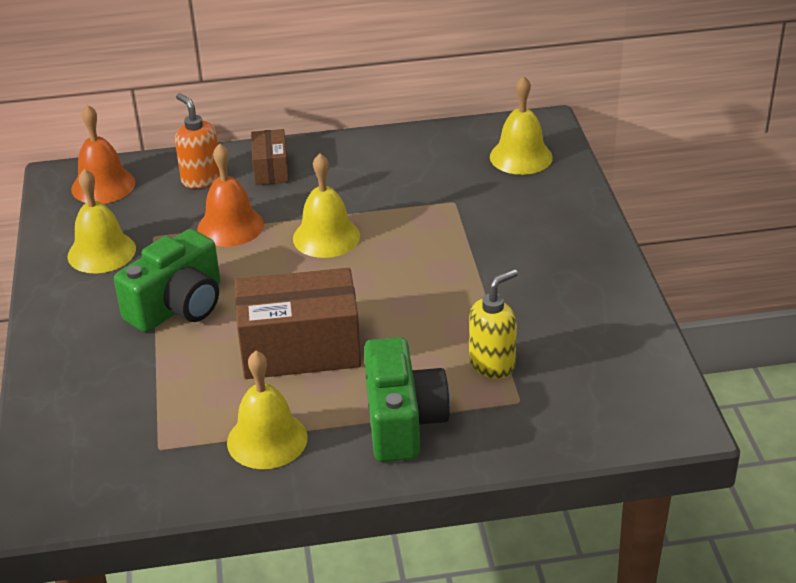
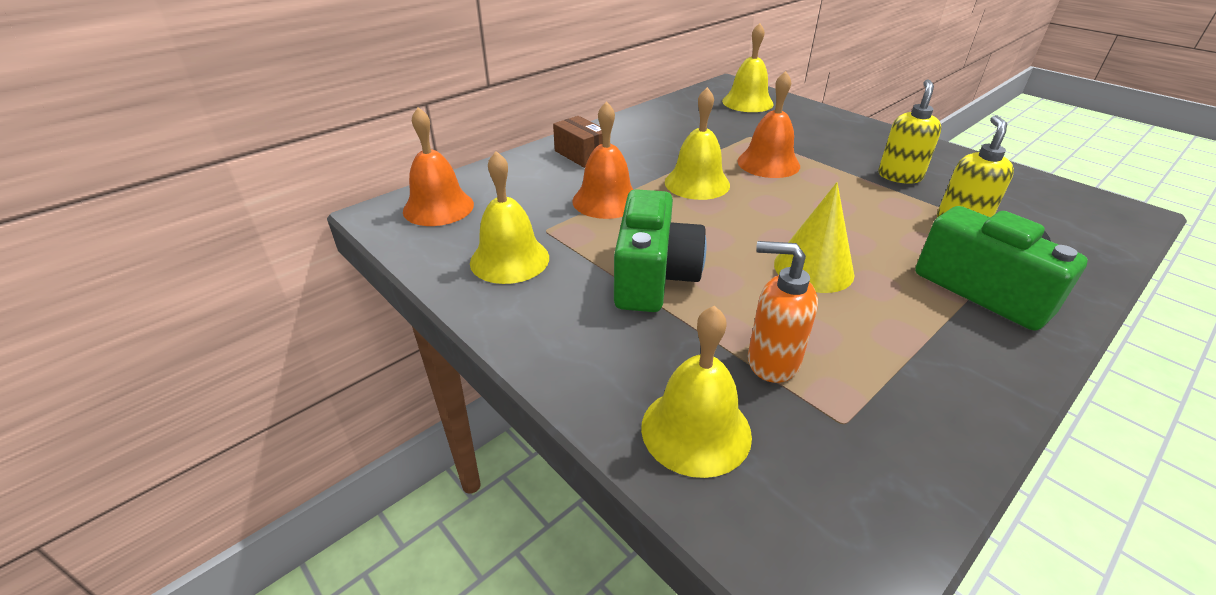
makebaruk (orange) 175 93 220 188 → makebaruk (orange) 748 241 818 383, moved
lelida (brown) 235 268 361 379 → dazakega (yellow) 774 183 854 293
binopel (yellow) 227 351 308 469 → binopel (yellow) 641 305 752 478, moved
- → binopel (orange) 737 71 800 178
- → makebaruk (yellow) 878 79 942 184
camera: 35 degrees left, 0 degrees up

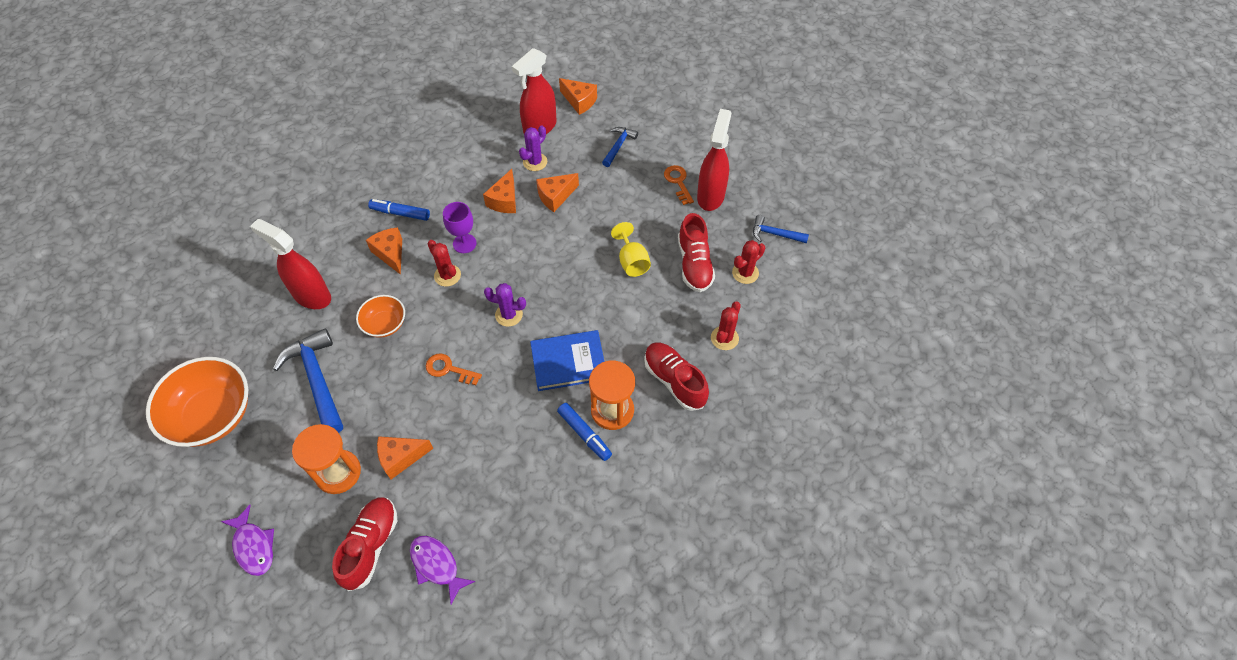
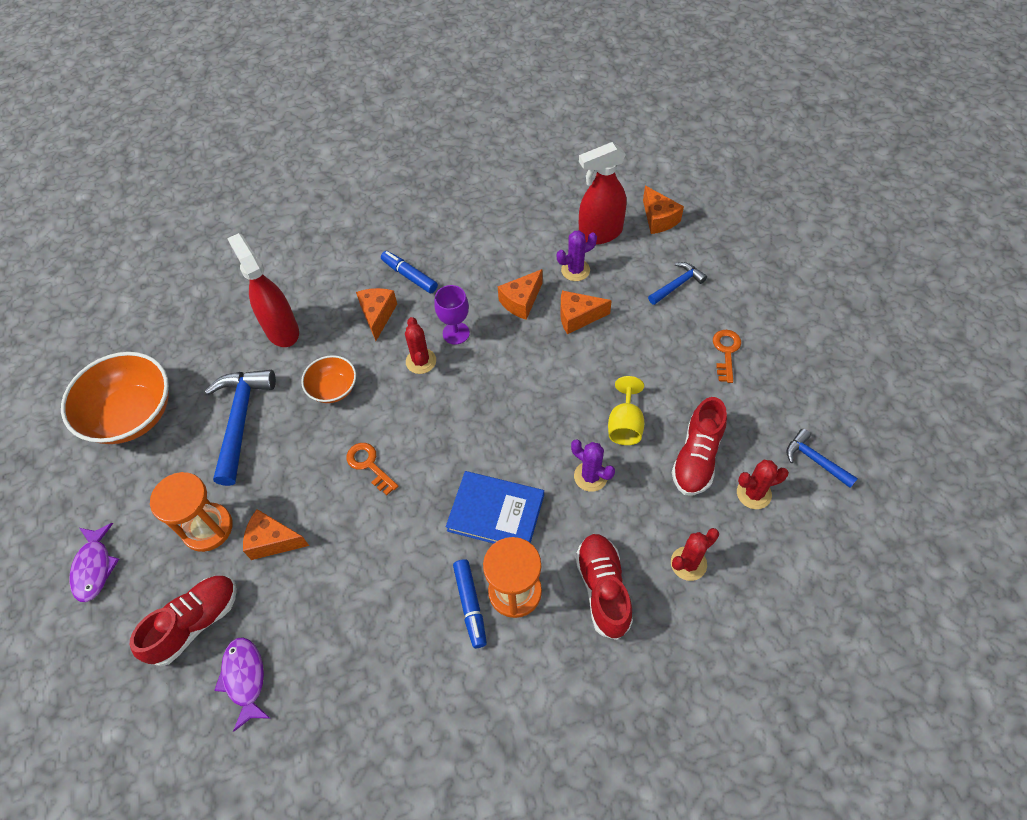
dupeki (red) 697 109 731 211 → -
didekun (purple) 484 283 526 327 → didekun (purple) 571 439 615 492, moved
camera: 30 degrees right, 0 degrees up

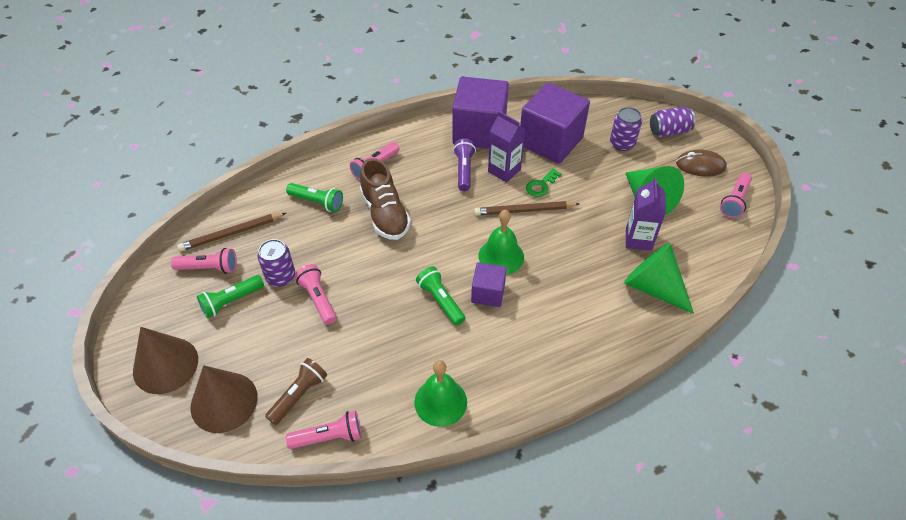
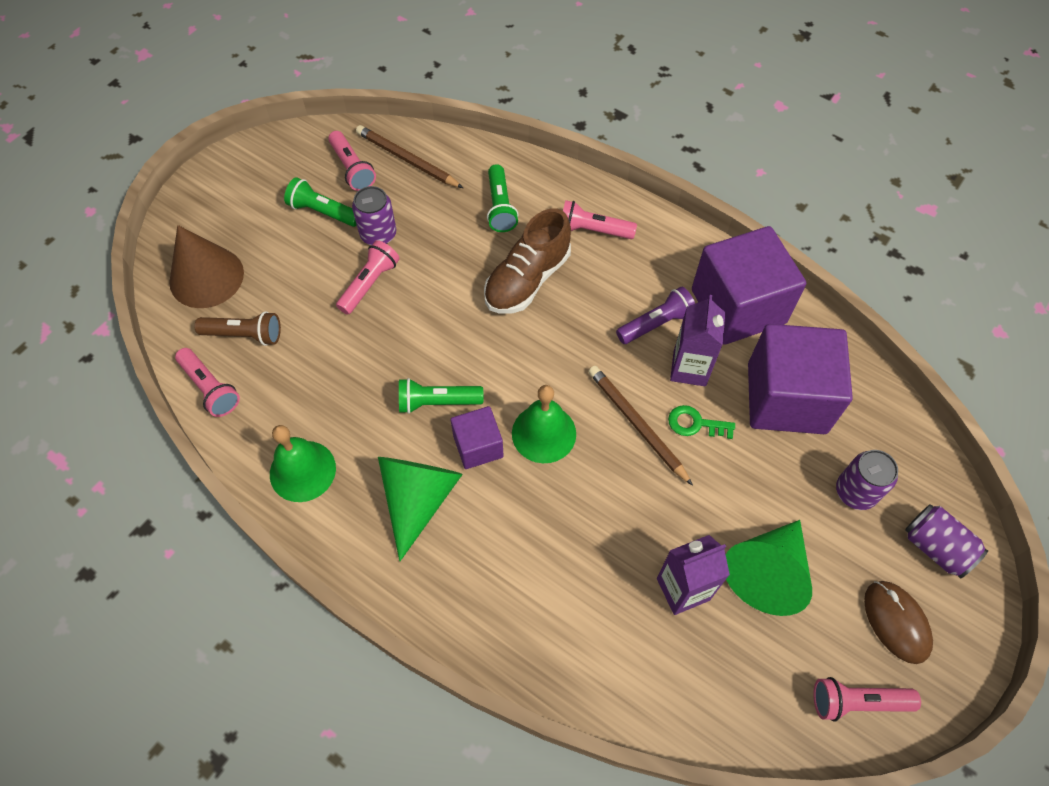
dazakega (green) 624 243 694 314 → dazakega (green) 378 457 463 561, moved
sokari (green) 416 266 466 326 → sokari (green) 399 378 484 414, 120 degrees counterclockwise
dazakega (brown) 133 327 198 394 → -
camera: 60 degrees right, 10 degrees up

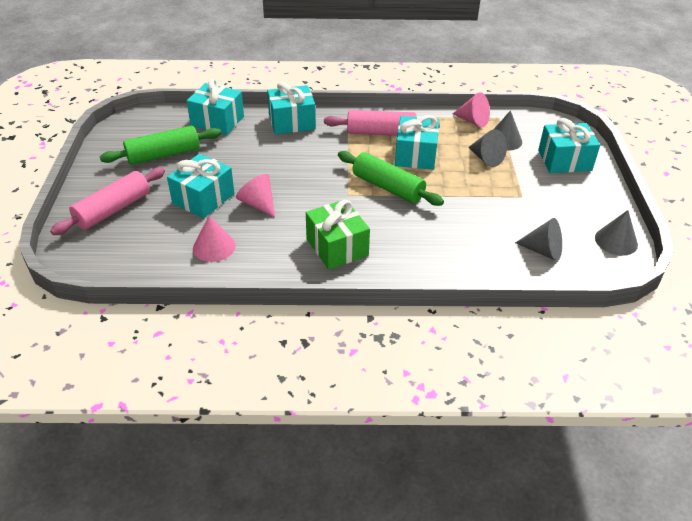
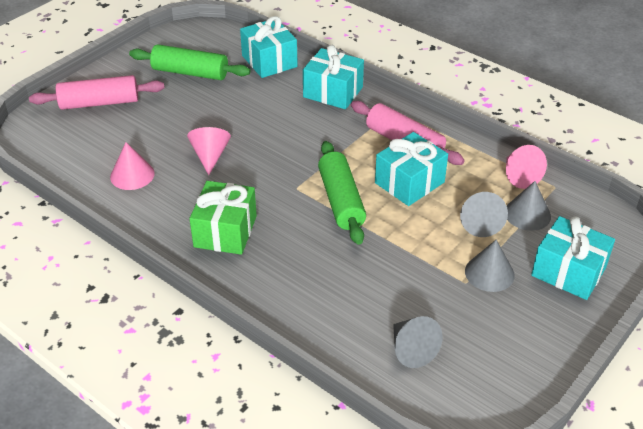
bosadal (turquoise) 167 154 234 218 → -
dazakega (grey) 595 210 638 256 → dazakega (grey) 465 240 515 292, moved
camera: 40 degrees right, 0 degrees up

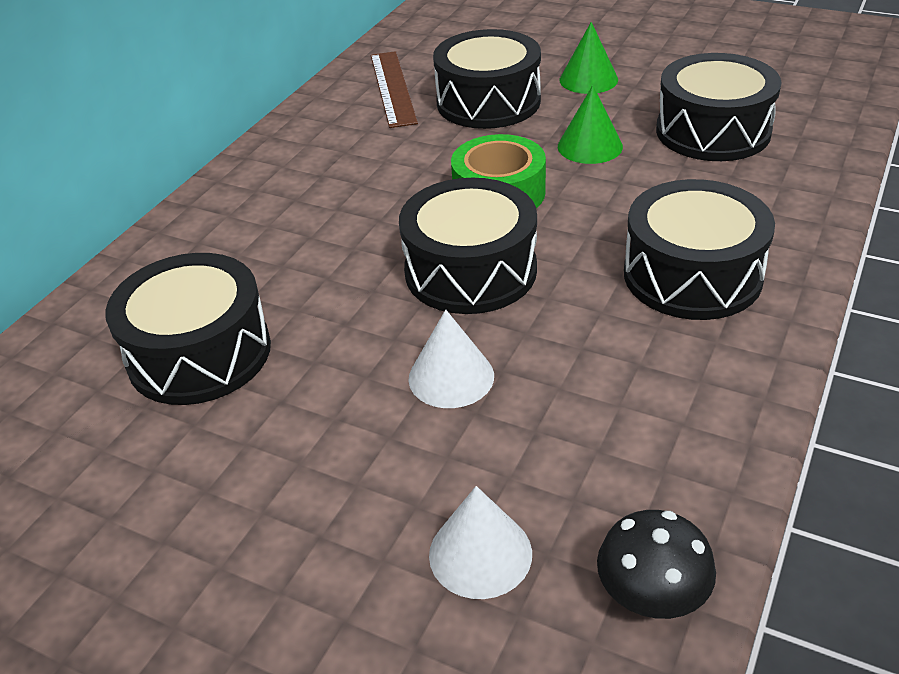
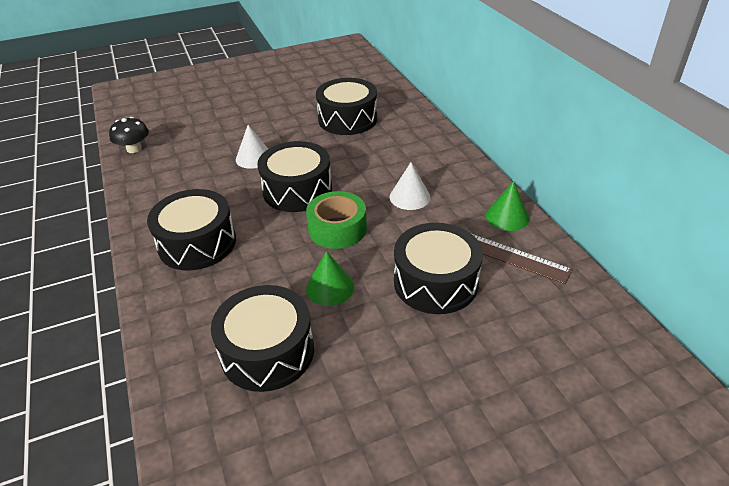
dazakega (green) 560 22 618 94 → dazakega (green) 486 181 529 231, moved
dazakega (white) 429 486 532 599 → dazakega (white) 390 162 430 210, moved
camera: 130 degrees right, 0 degrees up

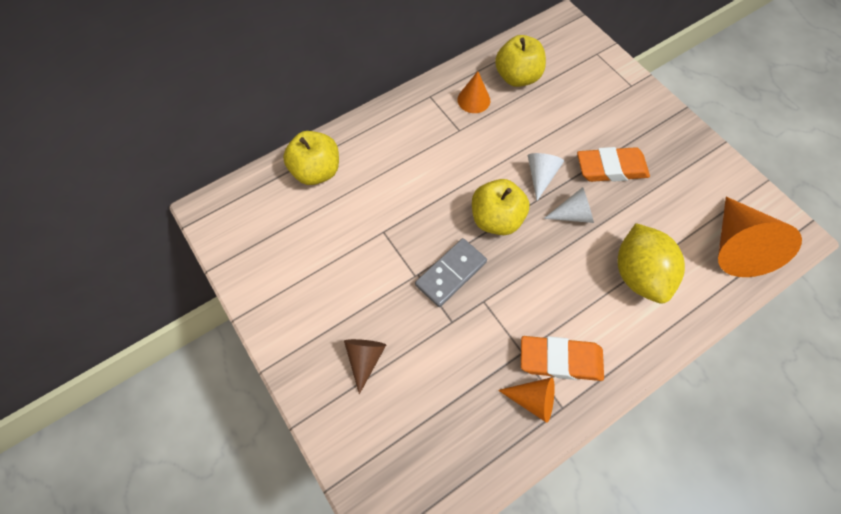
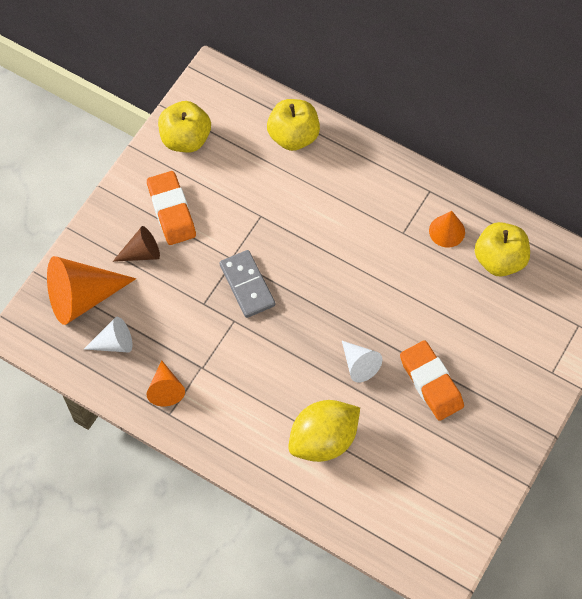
dazakega (white) 528 153 564 201 → dazakega (white) 84 317 133 353, moved
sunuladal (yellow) 472 179 530 235 → sunuladal (yellow) 158 101 211 152, moved
dazakega (orange) 718 197 802 277 → dazakega (orange) 47 256 136 325, moved
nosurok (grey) 415 238 487 307 → nosurok (grey) 220 250 275 318, 45 degrees clockwise
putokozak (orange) 521 336 604 381 → putokozak (orange) 147 171 196 245, moved
camera: 65 degrees right, 0 degrees up

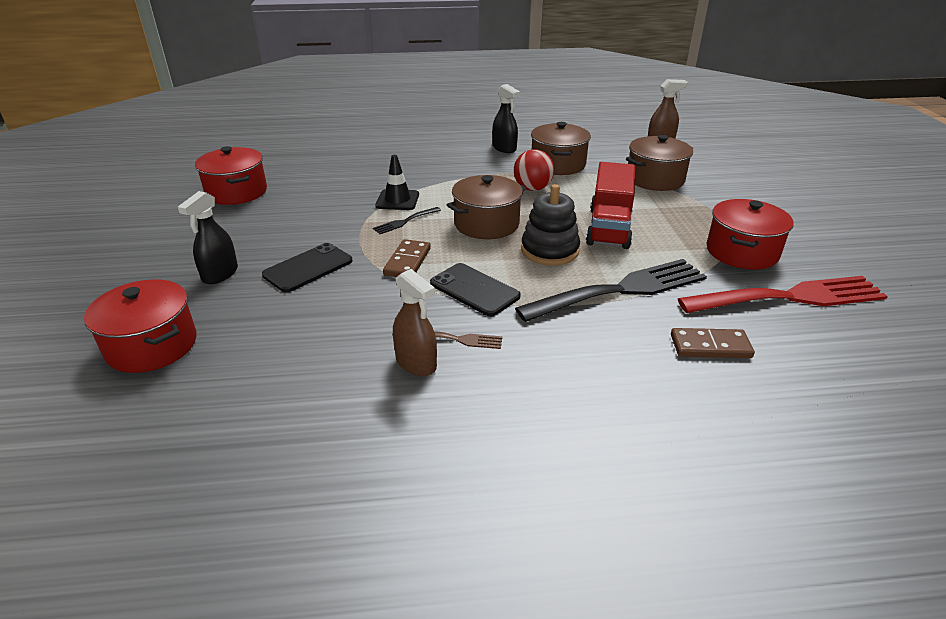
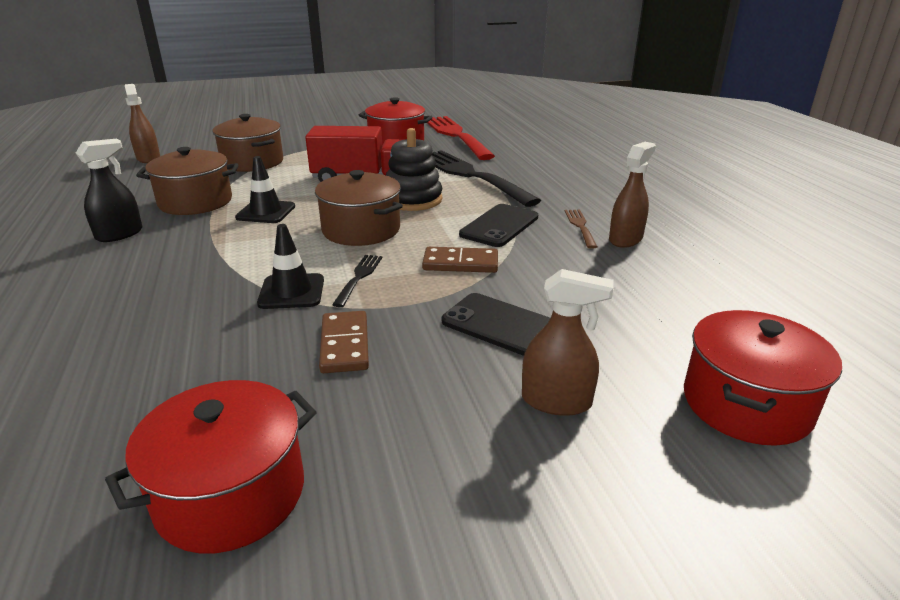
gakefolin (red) 514 149 554 191 → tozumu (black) 235 156 295 223
dupeki (black) 178 191 238 284 → dupeki (brown) 522 269 614 416
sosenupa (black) 373 207 441 234 → sosenupa (black) 332 255 382 307, 120 degrees counterclockwise
nosurok (brown) 671 328 755 358 → nosurok (brown) 319 311 369 373, moved
camera: 100 degrees left, 5 degrees down

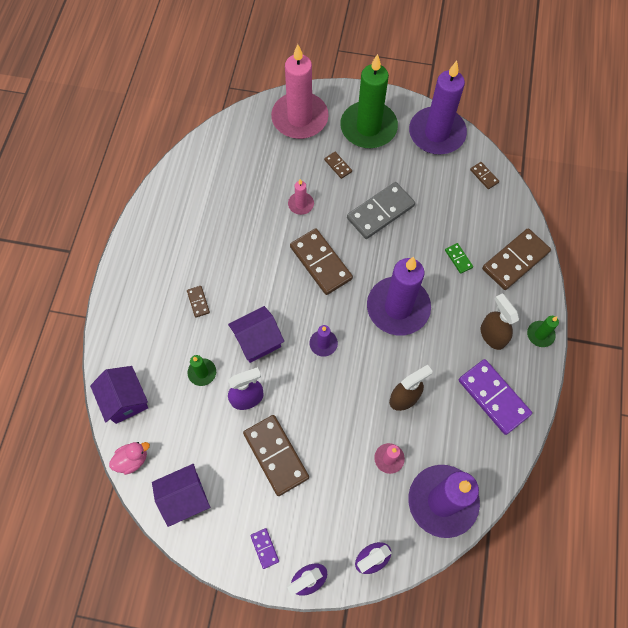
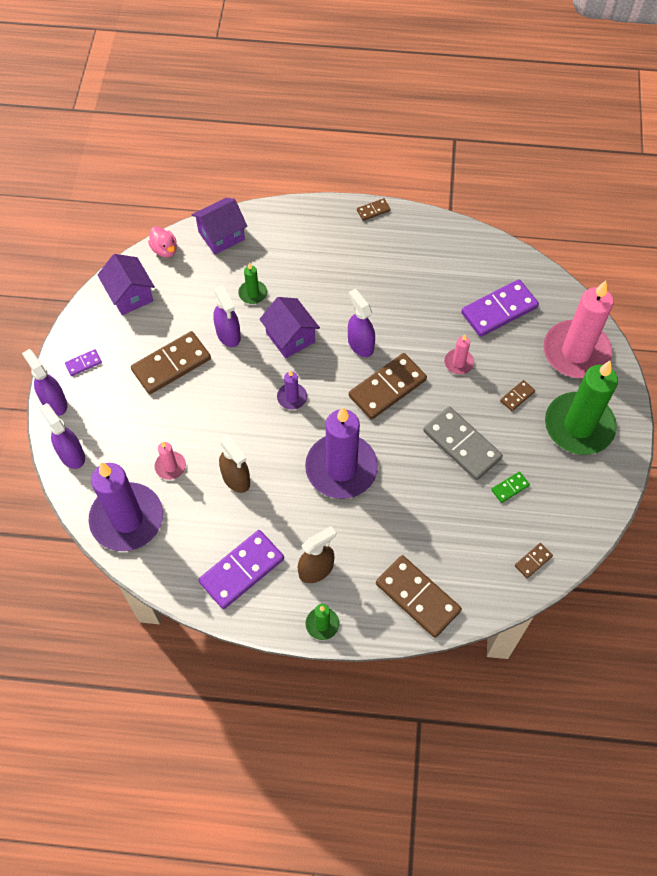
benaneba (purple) 409 61 467 154 → -
nosurok (green) 445 243 473 274 → nosurok (green) 491 472 530 503, moved
nosurok (brown) 187 286 210 318 → nosurok (brown) 357 198 391 221, moved
- → nosurok (purple) 461 279 539 337
- → dupeki (purple) 348 289 375 357
camera: 85 degrees right, 5 degrees down

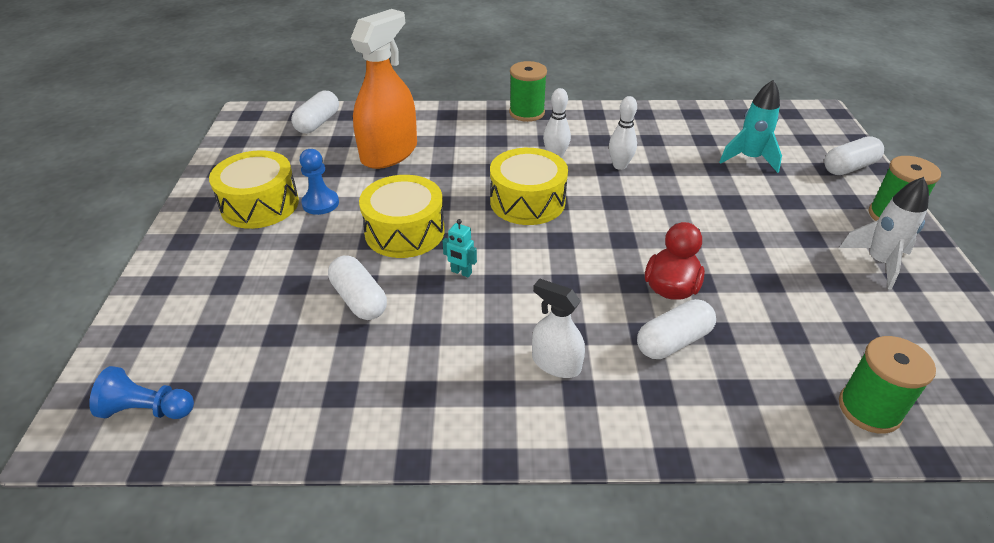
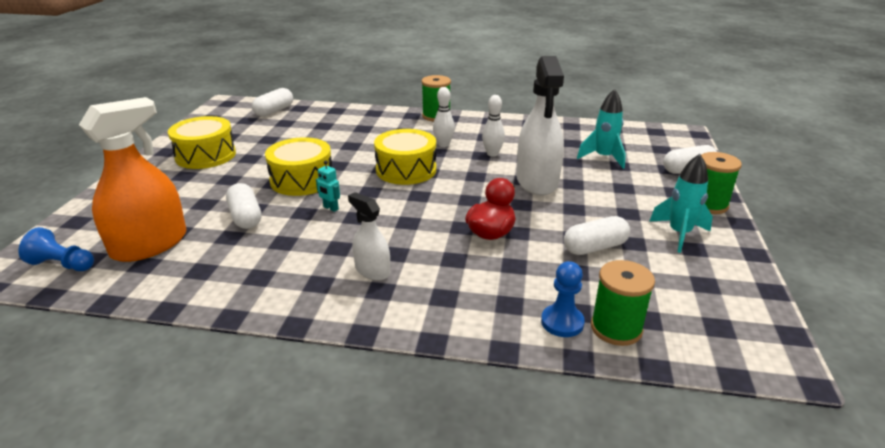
dupeki (orange) 350 9 417 169 → dupeki (orange) 79 97 186 262, moved
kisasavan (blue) 300 149 339 215 → kisasavan (blue) 541 261 585 337, moved
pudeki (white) 839 177 929 290 → pudeki (turquoise) 650 154 713 253
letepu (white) 637 299 716 359 → letepu (white) 564 216 630 255, moved
- → dupeki (white) 517 56 564 196
camera: 10 degrees right, 10 degrees down

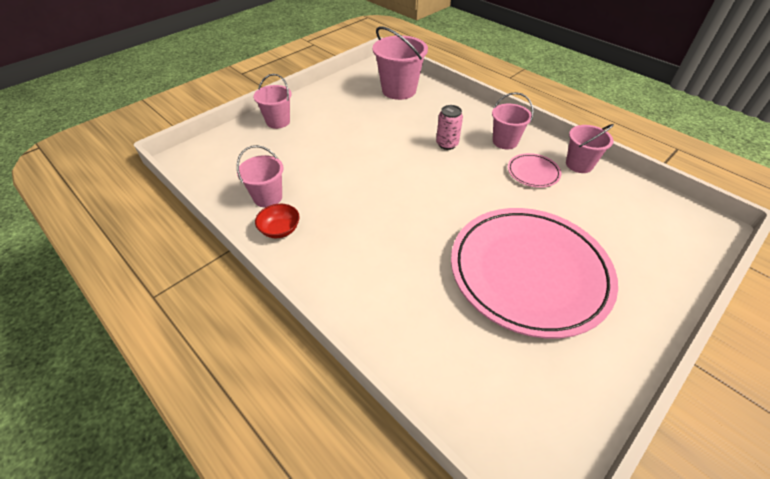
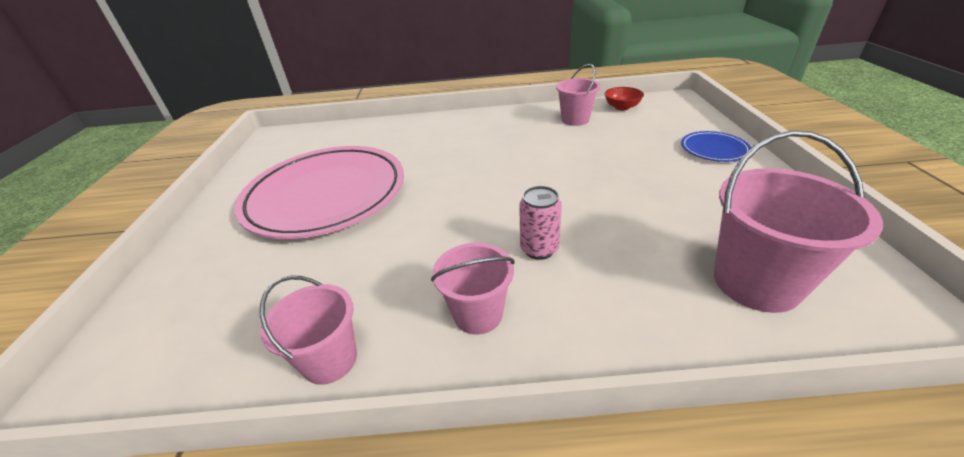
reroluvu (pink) 253 74 291 129 → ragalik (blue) 681 131 751 162
ragalik (pink) 508 153 561 188 → -
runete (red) 255 204 300 238 → runete (red) 605 87 644 110, moved
camera: 135 degrees right, 10 degrees down

